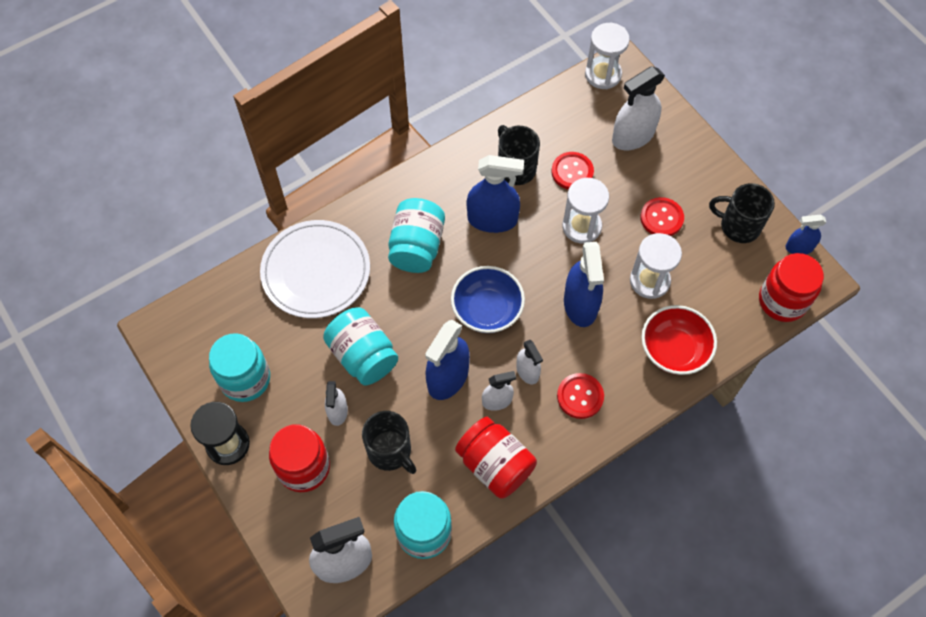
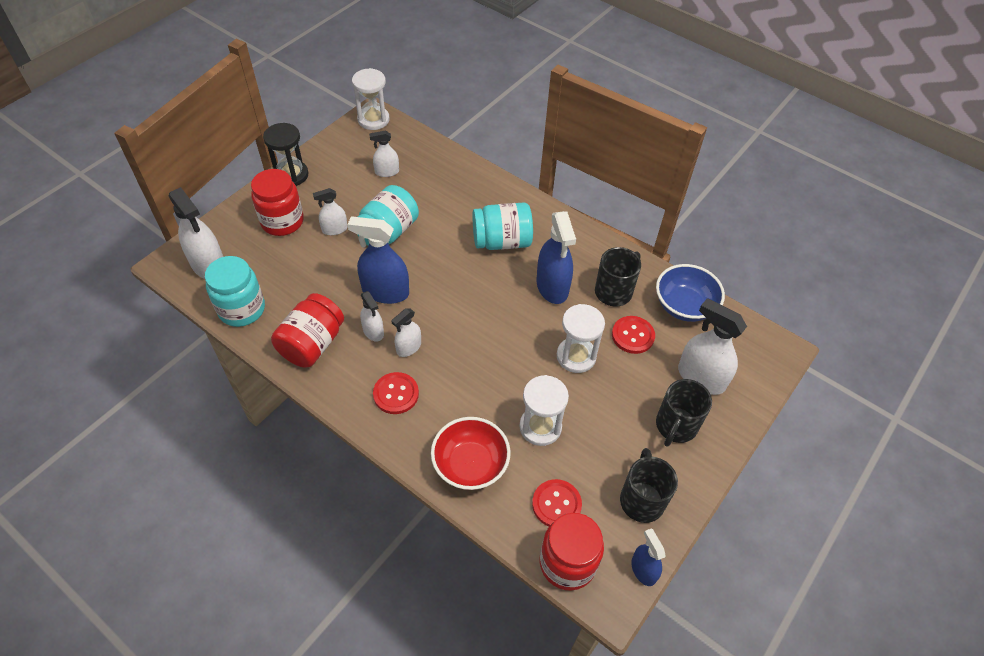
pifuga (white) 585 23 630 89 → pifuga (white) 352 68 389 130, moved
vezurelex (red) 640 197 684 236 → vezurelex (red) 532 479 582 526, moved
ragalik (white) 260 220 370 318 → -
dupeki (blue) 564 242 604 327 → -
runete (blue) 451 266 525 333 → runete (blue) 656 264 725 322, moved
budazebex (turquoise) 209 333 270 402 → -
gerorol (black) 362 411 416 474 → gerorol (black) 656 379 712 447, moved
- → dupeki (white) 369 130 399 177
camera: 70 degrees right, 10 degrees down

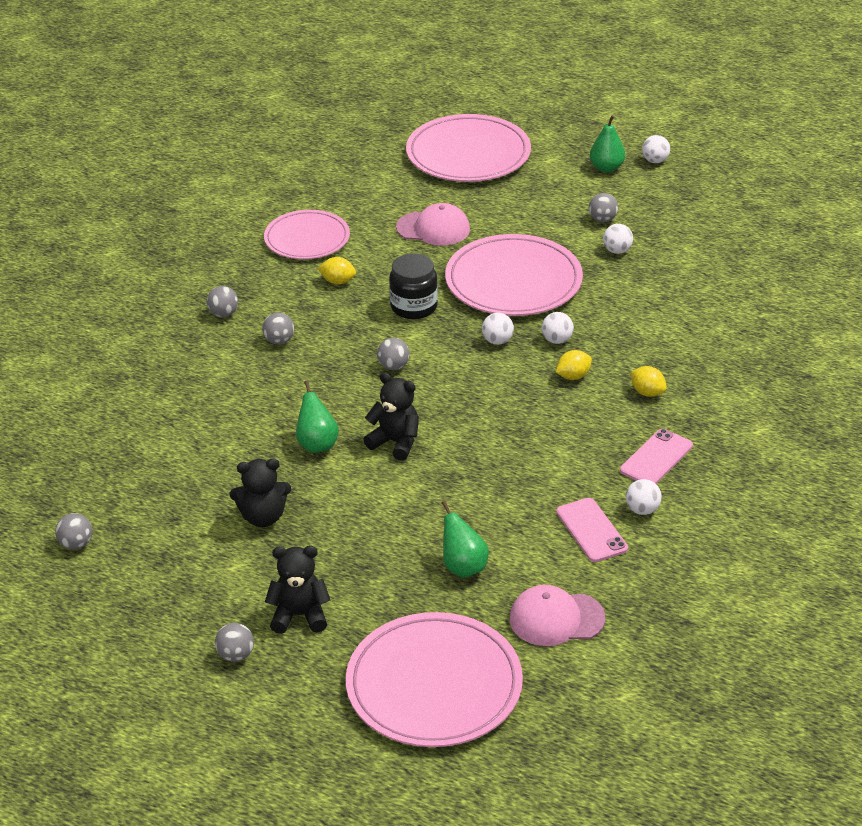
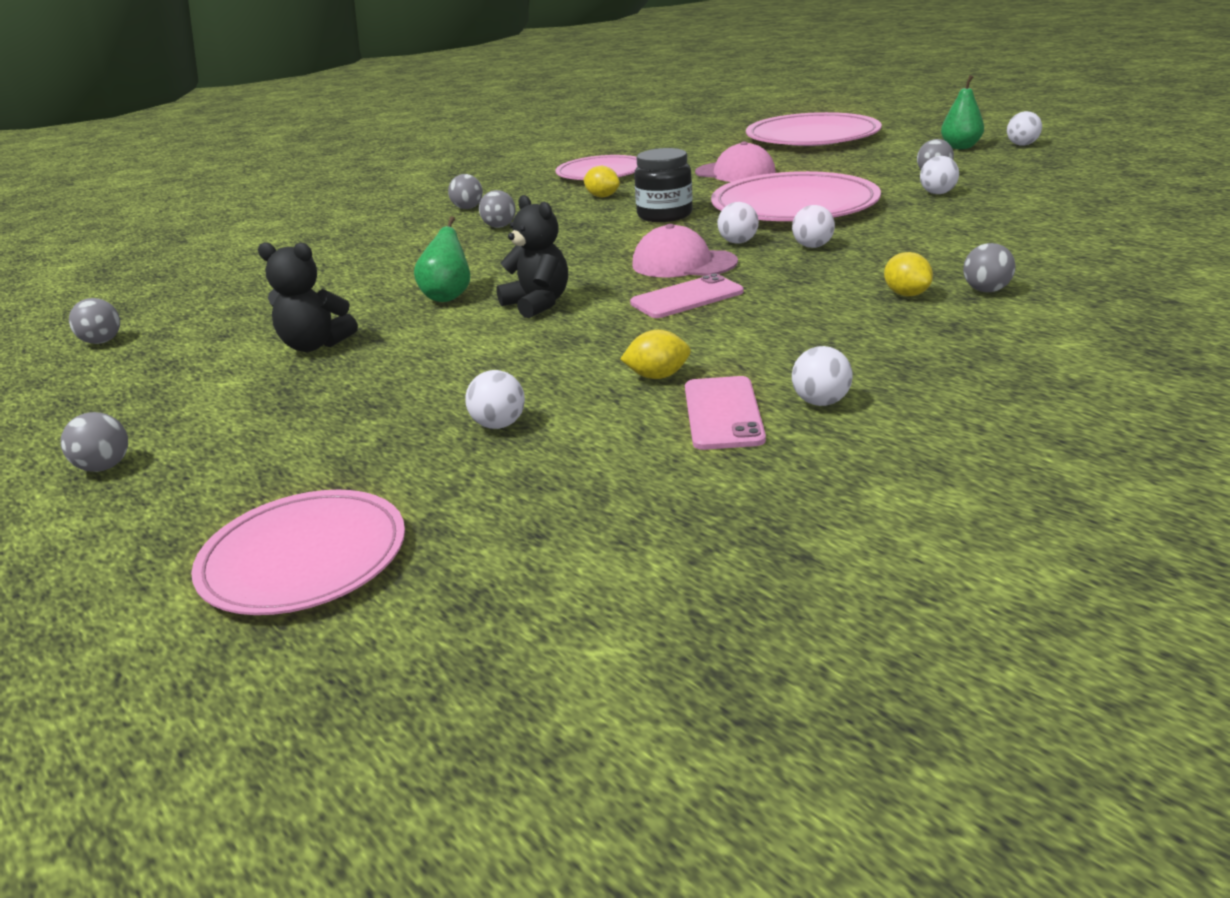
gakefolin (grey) 377 338 410 370 → gakefolin (grey) 963 243 1016 292, moved
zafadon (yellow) 556 350 592 380 → zafadon (yellow) 620 330 691 379, moved
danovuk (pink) 620 429 693 484 → danovuk (pink) 630 274 744 318, moved
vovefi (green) 442 501 489 578 → gakefolin (white) 465 370 525 429
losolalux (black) 265 546 330 634 → -
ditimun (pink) 510 585 605 646 → ditimun (pink) 632 224 738 277, moved
ragalik (pink) 346 612 523 747 → ragalik (pink) 191 489 405 615, x0.65
camera: 25 degrees right, 10 degrees down

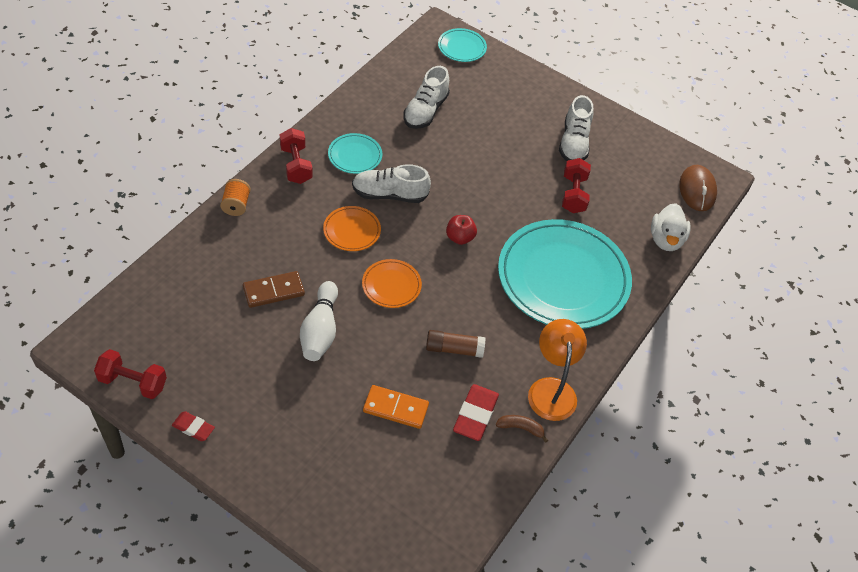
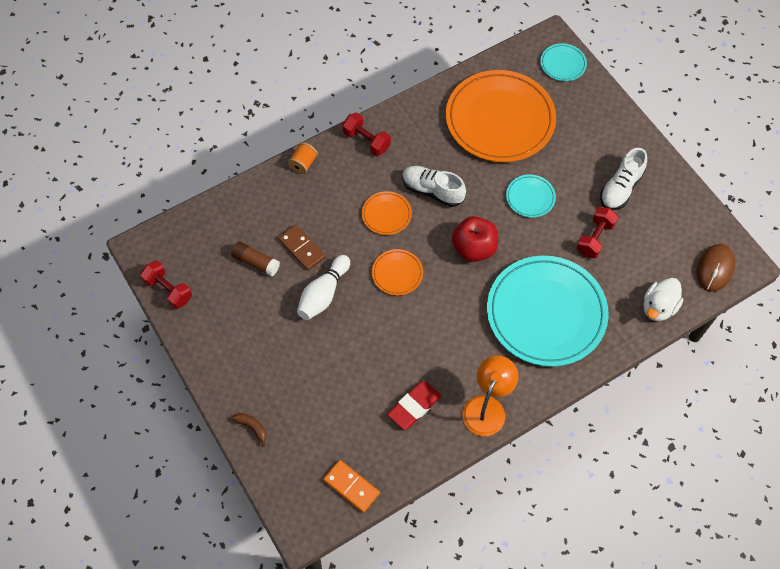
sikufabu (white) 404 66 450 129 → ragalik (orange) 446 70 556 162
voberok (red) 280 128 313 184 → voberok (red) 342 113 391 156, 60 degrees counterclockwise
ragalik (turquoise) 328 133 382 174 → ragalik (turquoise) 506 175 556 218, moved
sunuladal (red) 446 215 477 245 → sunuladal (red) 452 216 498 262, x1.70
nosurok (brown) 243 271 305 308 → nosurok (brown) 278 225 326 271, 45 degrees clockwise
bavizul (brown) 426 330 485 358 → bavizul (brown) 231 241 280 276, moved
nosurok (orange) 363 385 429 429 → nosurok (orange) 323 460 380 513, moved
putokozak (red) 172 411 215 441 → -
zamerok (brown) 496 415 548 442 → zamerok (brown) 232 413 267 447, moved
camera: 30 degrees right, 10 degrees up

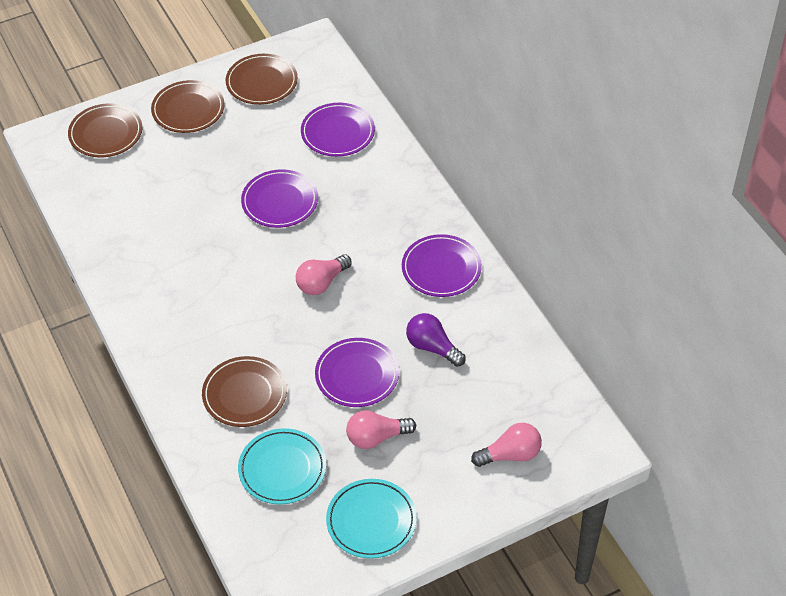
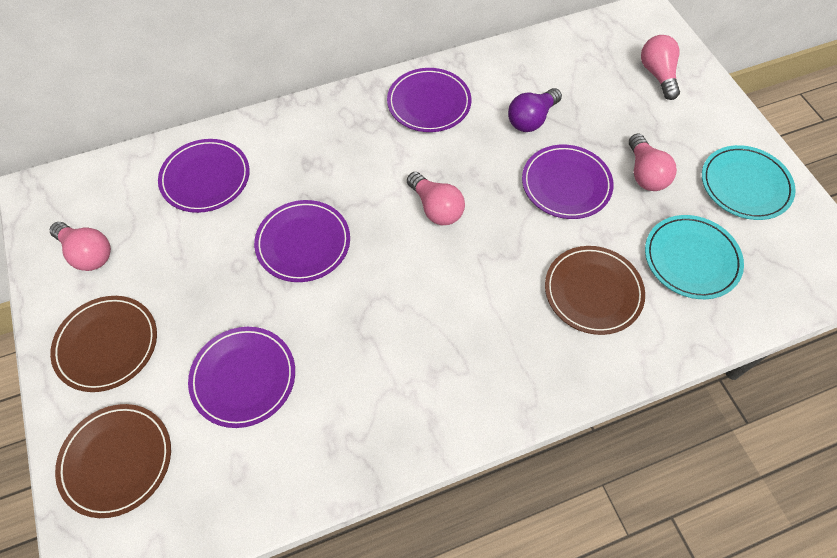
ragalik (brown) 226 54 298 105 → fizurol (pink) 50 222 111 271
- → ragalik (purple) 188 327 295 428
camera: 85 degrees left, 10 degrees up

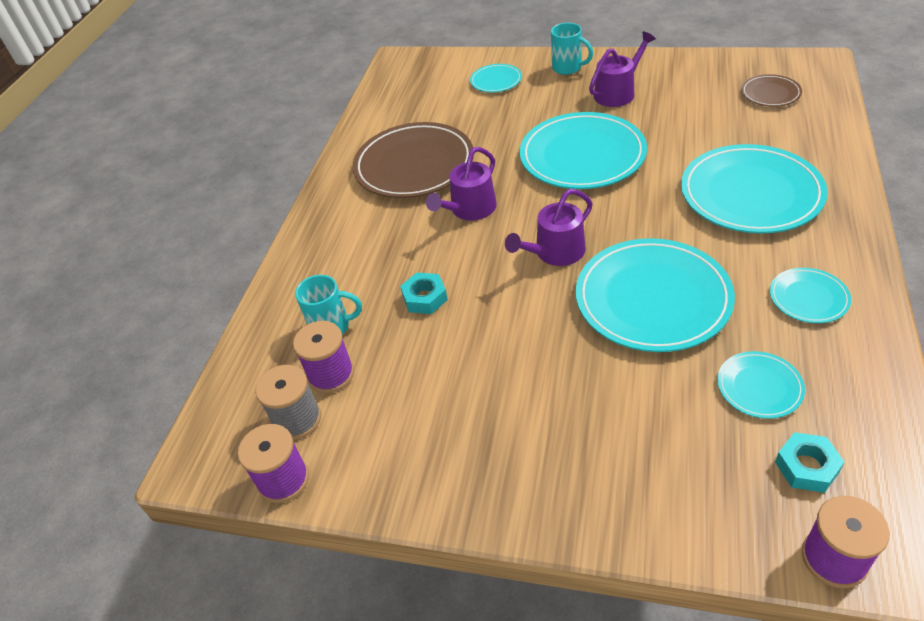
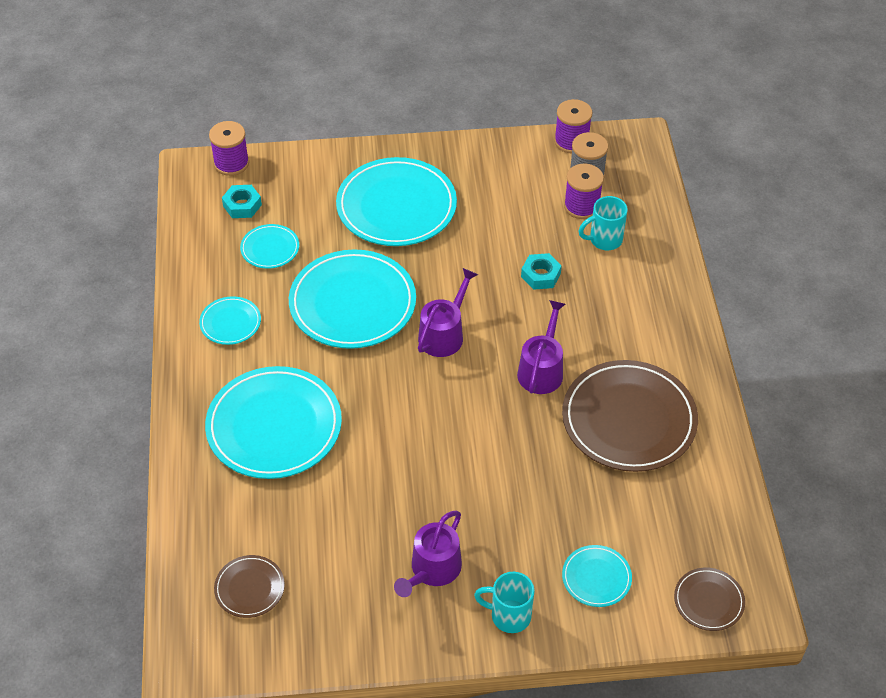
ragalik (turquoise) 520 112 647 189 → ragalik (turquoise) 336 157 457 246, moved
- → ragalik (brown) 674 568 745 631
camera: 155 degrees right, 5 degrees up

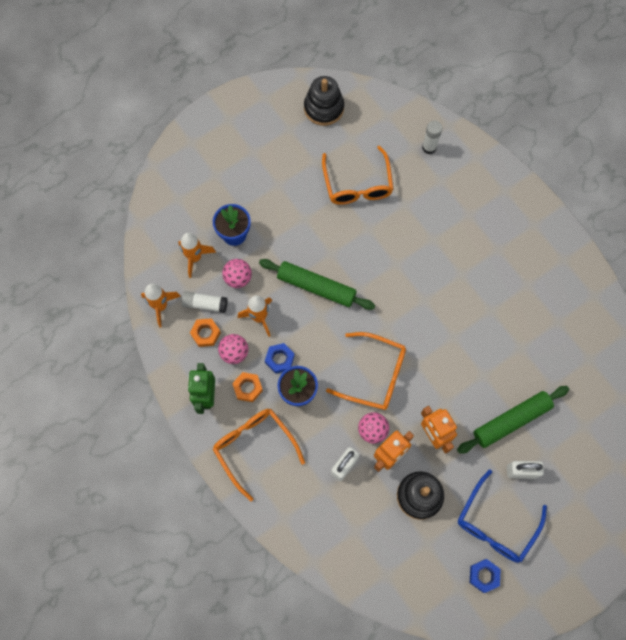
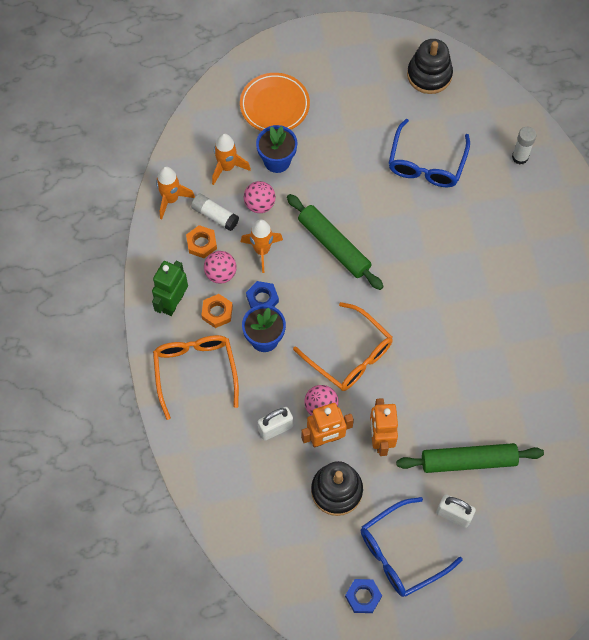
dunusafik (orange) 322 146 394 205 → dunusafik (blue) 389 119 470 187
- → ragalik (orange) 240 73 310 131
camera: 25 degrees right, 5 degrees down

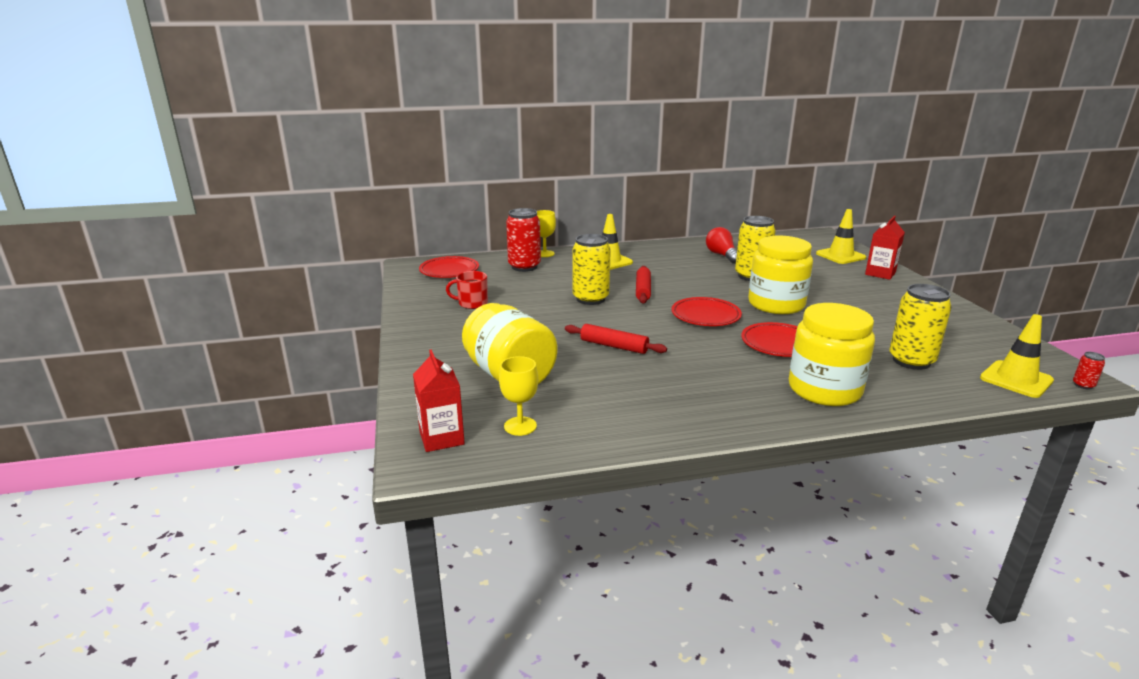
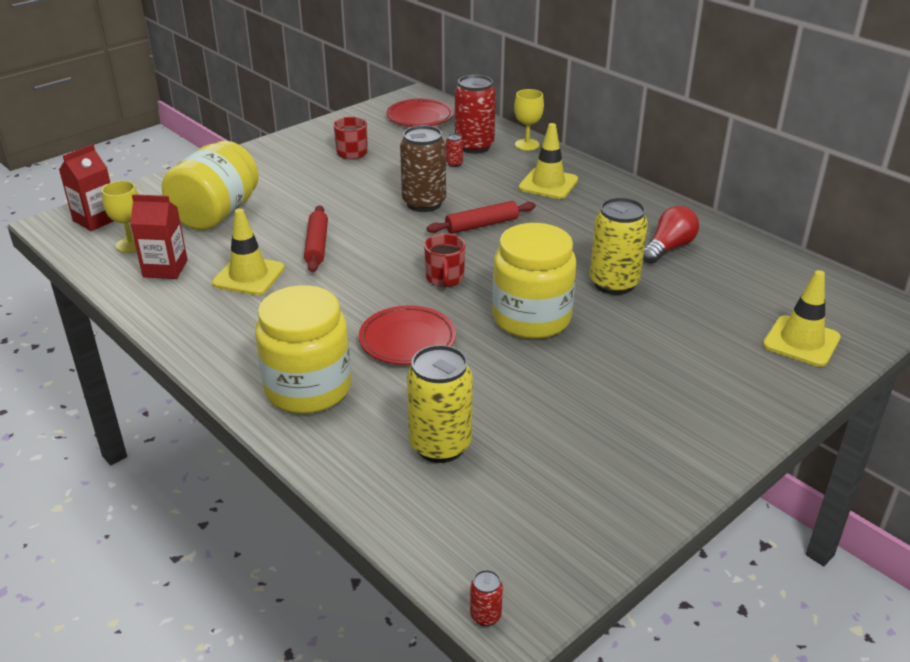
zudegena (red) 865 216 905 280 → zudegena (red) 130 194 188 279, moved
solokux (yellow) 573 234 611 305 → solokux (brown) 400 125 446 212
ragalik (red) 672 297 742 326 → gerorol (red) 424 234 466 287
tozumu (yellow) 980 314 1054 398 → tozumu (yellow) 212 209 285 295, moved
- → solokux (red) 446 134 463 167
camera: 60 degrees right, 10 degrees up

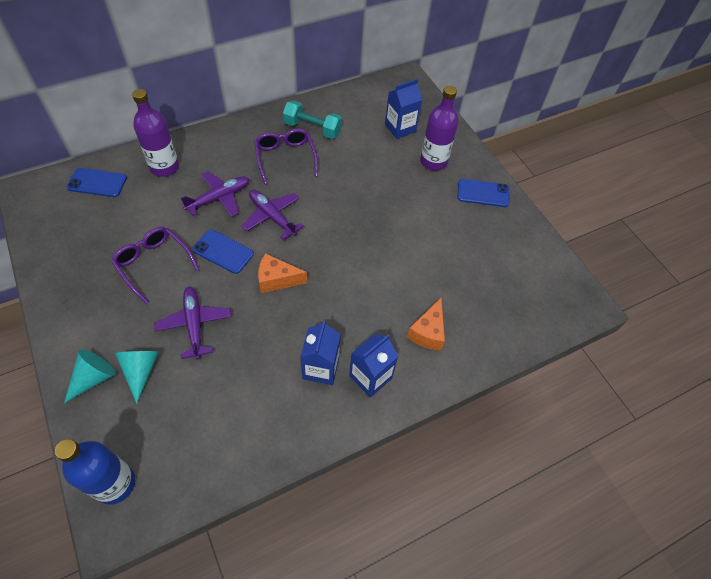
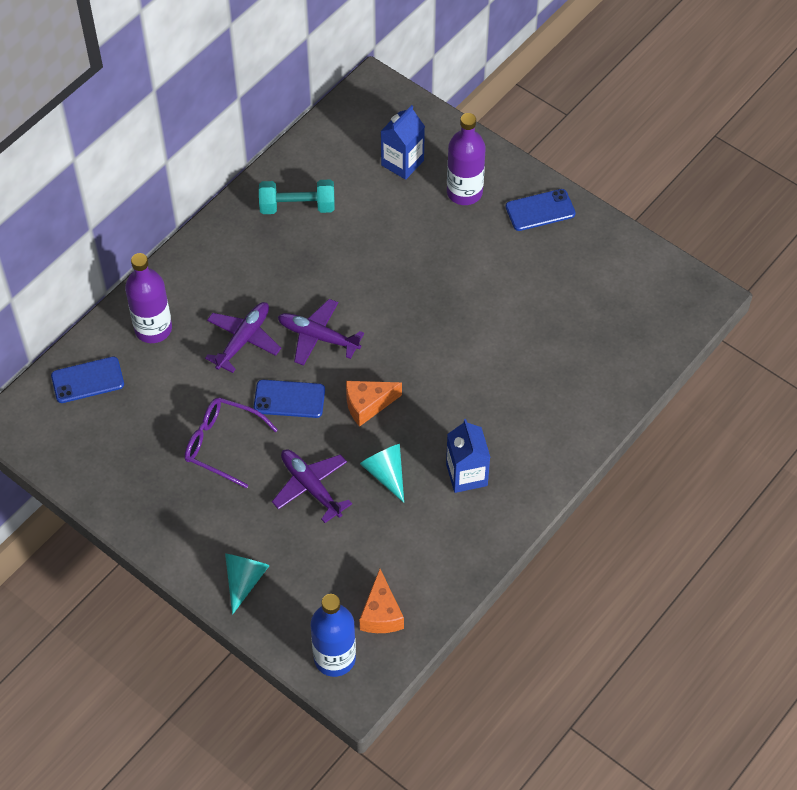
dunusafik (purple) 254 128 318 184 → -
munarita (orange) 407 298 445 350 → munarita (orange) 359 569 404 633, moved
zudegena (blue) 349 334 398 398 → -
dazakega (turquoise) 115 351 159 404 → dazakega (turquoise) 360 444 404 503, moved
camera: 20 degrees left, 0 degrees up

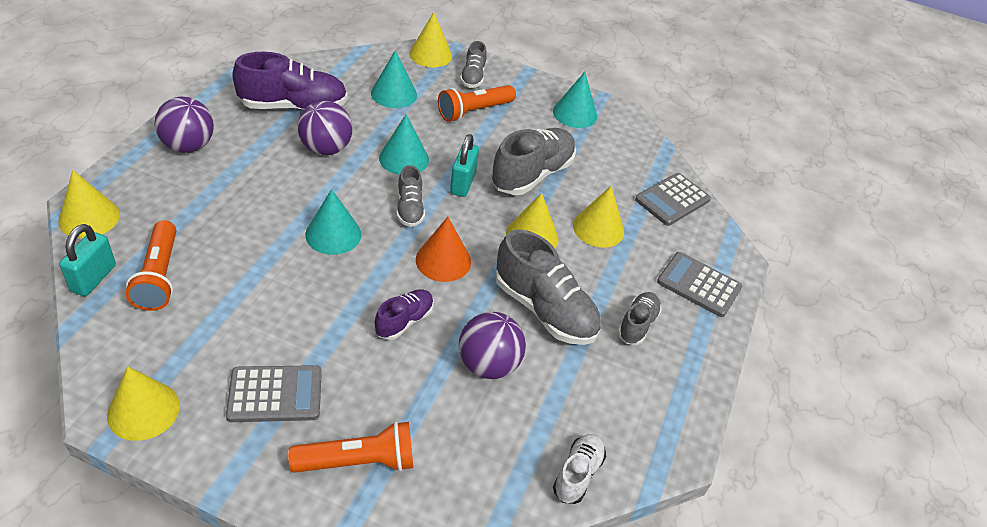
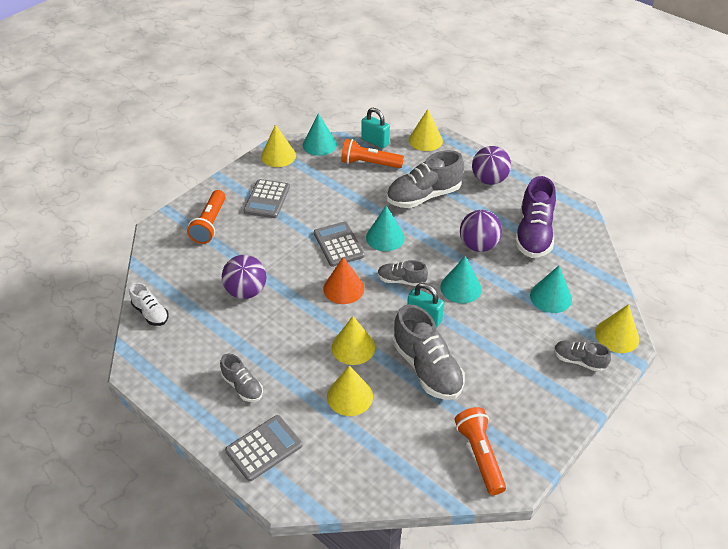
dazakega (turquoise) 553 72 597 128 → dazakega (turquoise) 303 113 337 156, moved
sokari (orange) 438 85 516 122 → sokari (orange) 455 407 506 495, moved
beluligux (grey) 635 173 711 226 → beluligux (grey) 314 221 365 267, moved
sikufabu (grey) 495 229 601 345 → sikufabu (grey) 387 150 464 208, moved
sikufabu (purple) 375 289 434 340 → -
camera: 115 degrees right, 0 degrees up

